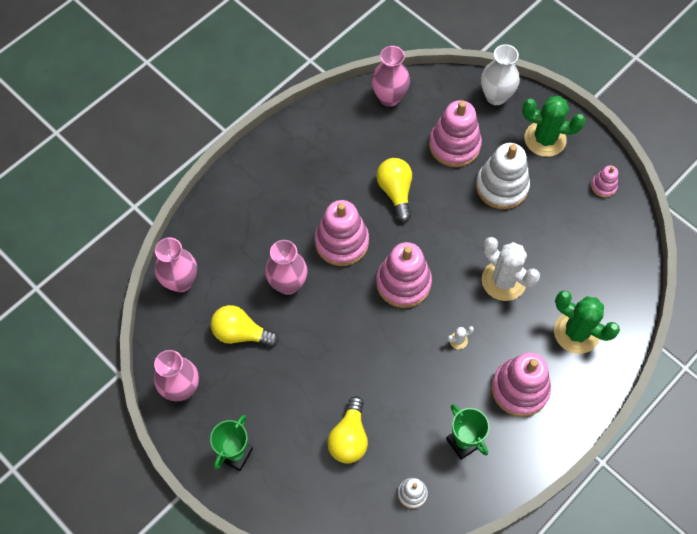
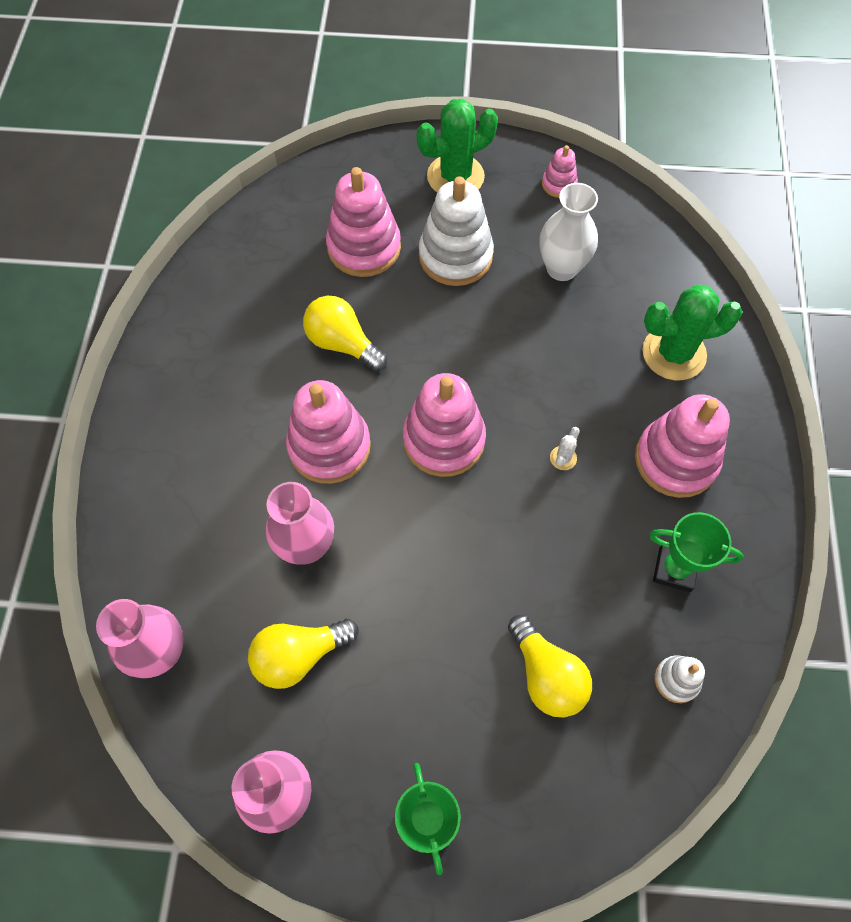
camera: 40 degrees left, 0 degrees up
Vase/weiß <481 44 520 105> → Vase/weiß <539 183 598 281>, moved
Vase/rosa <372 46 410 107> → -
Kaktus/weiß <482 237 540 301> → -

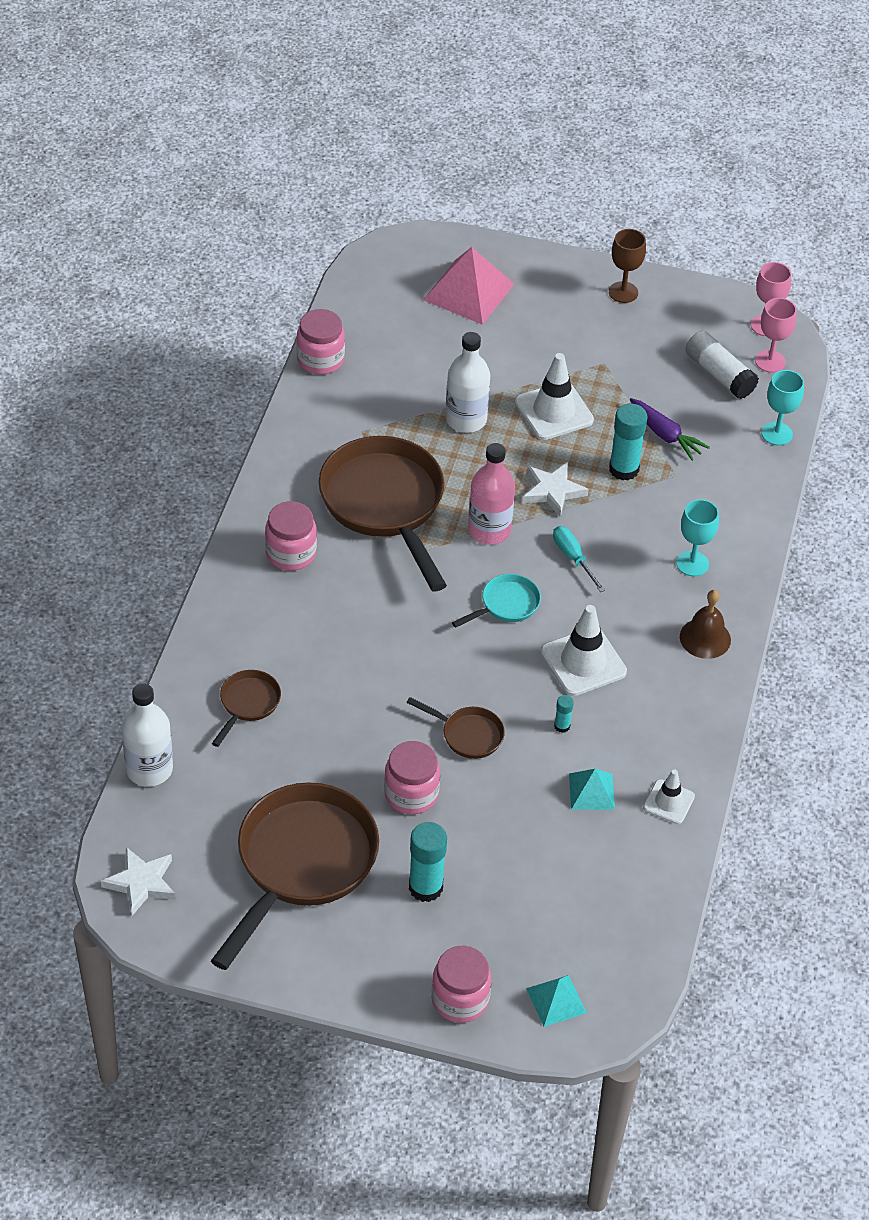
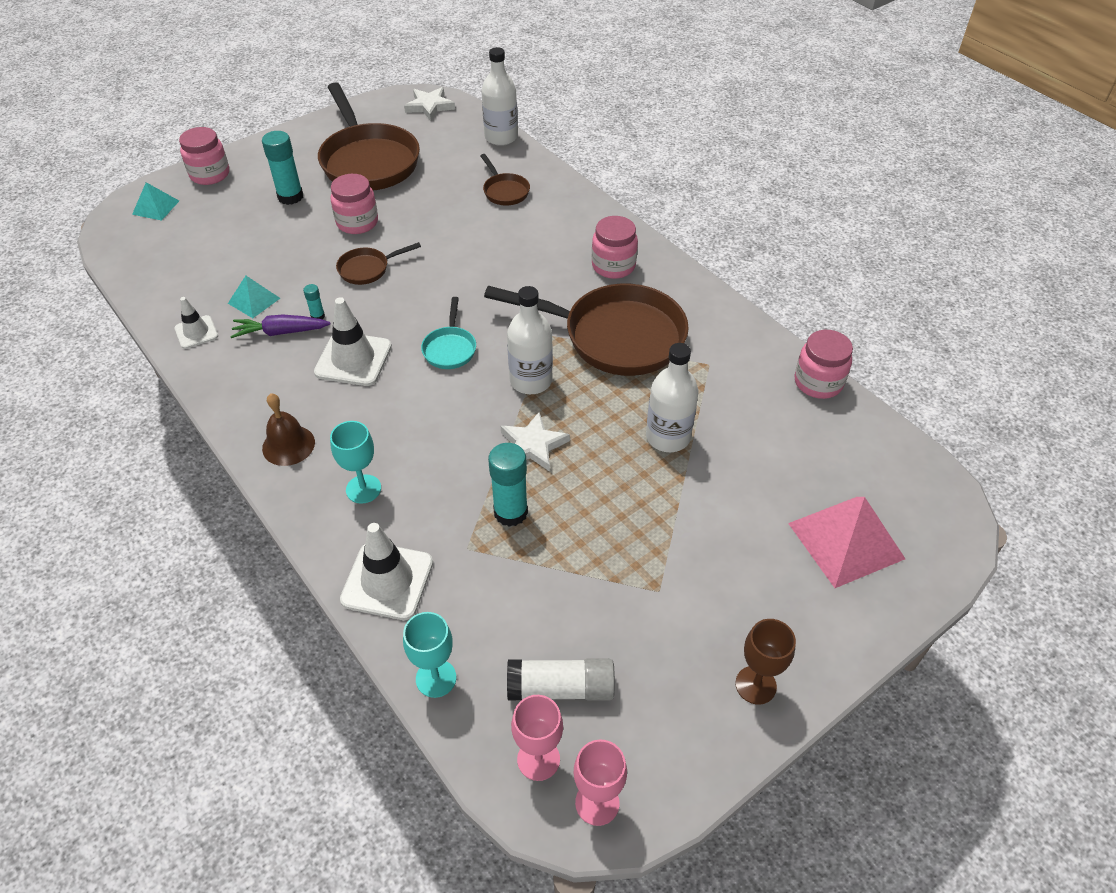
camera: 130 degrees right, 0 degrees up
Karotte/lila <630 398 710 461> → Karotte/lila <230 314 331 338>, moved
Leitkegel/weiß <515 353 594 440> → Leitkegel/weiß <340 523 433 620>, moved
Flasche/rosa <468 443 515 545> → Flasche/weiß <507 286 553 394>
Schraubenzieher/türkis <553 526 605 592> → -

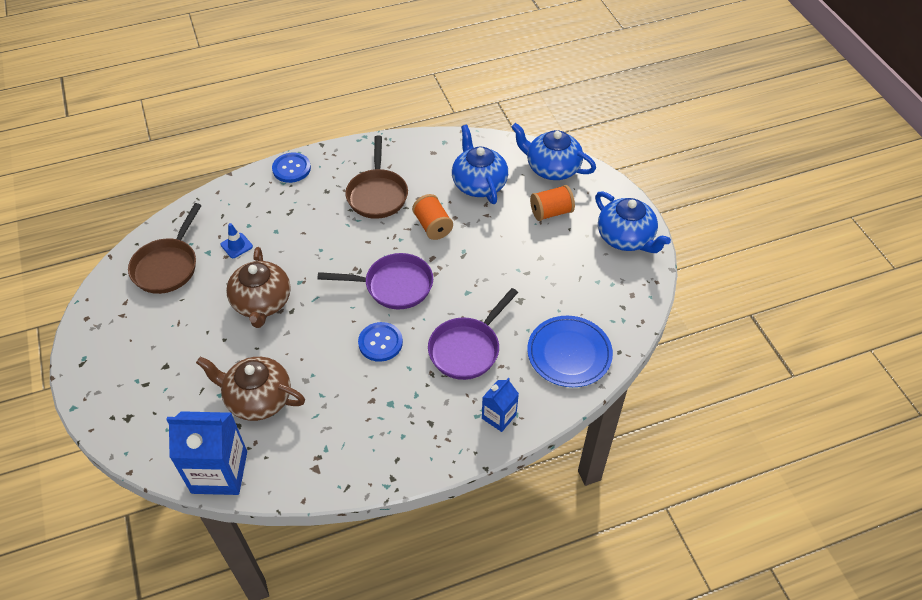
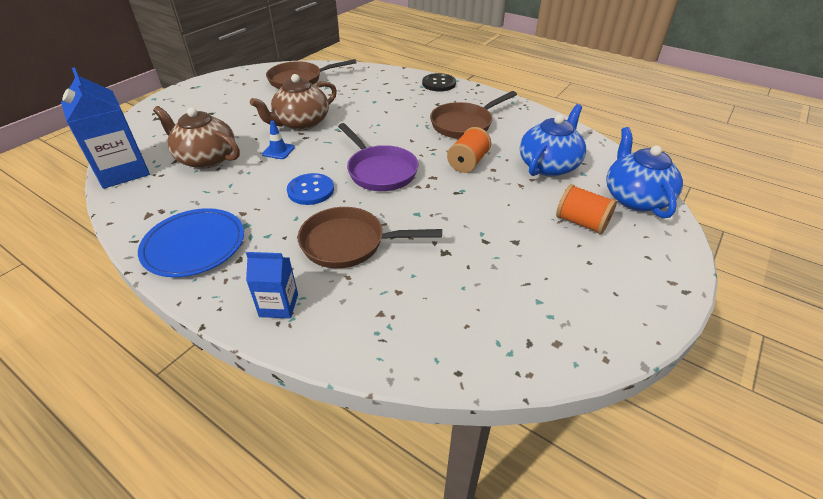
camera: 55 degrees right, 10 degrees down
Teller/blau <527 316 613 387> → Teller/blau <138 208 244 277>, moved
Teekanne/braun <196 357 305 421> → Teekanne/braun <153 106 240 169>, 45 degrees counterclockwise
Leitkegel/blau <221 223 253 258> → Leitkegel/blau <262 121 295 159>, moved
Pfanne/lila <428 288 518 380> → Pfanne/braun <298 207 442 268>
Knopf/blau <272 153 311 183> → Knopf/schwarz <422 73 456 92>
Teekanne/blau <595 191 671 253> → -

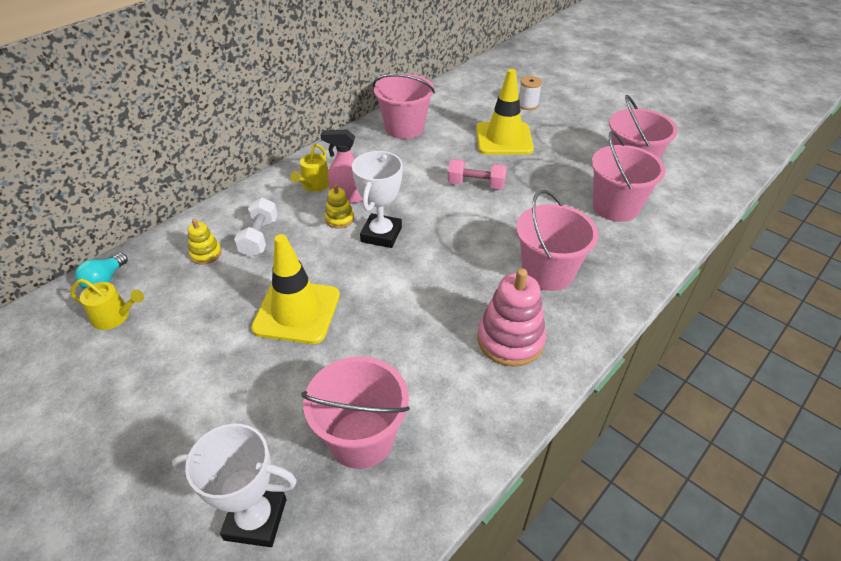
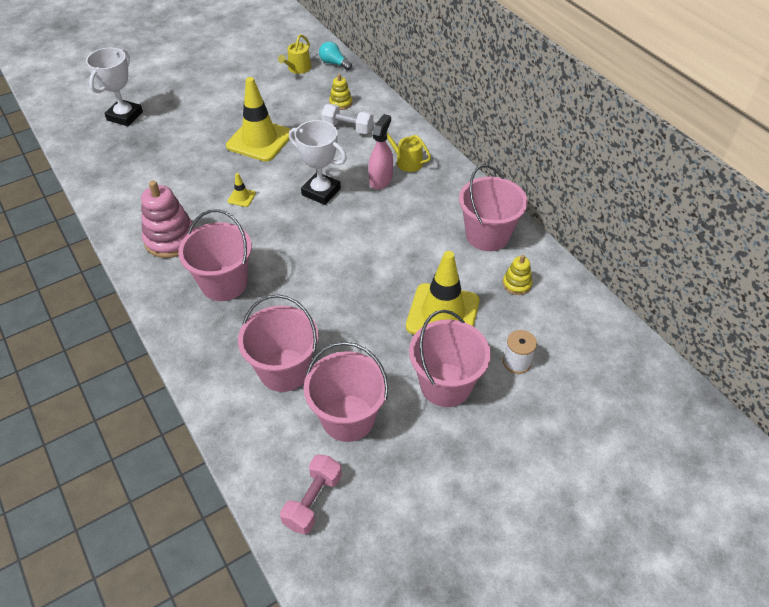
camera: 105 degrees right, 5 degrees up
- → Leitkegel/gelb <228 173 256 207>
Hantel/rosa <448 159 507 189> → Hantel/rosa <280 454 342 534>, moved
Eimer/rosa <301 356 410 469> → Eimer/rosa <409 310 491 407>, moved
Stapelspielzeug/gelb <325 184 354 229> → Stapelspielzeug/gelb <503 255 532 295>, moved

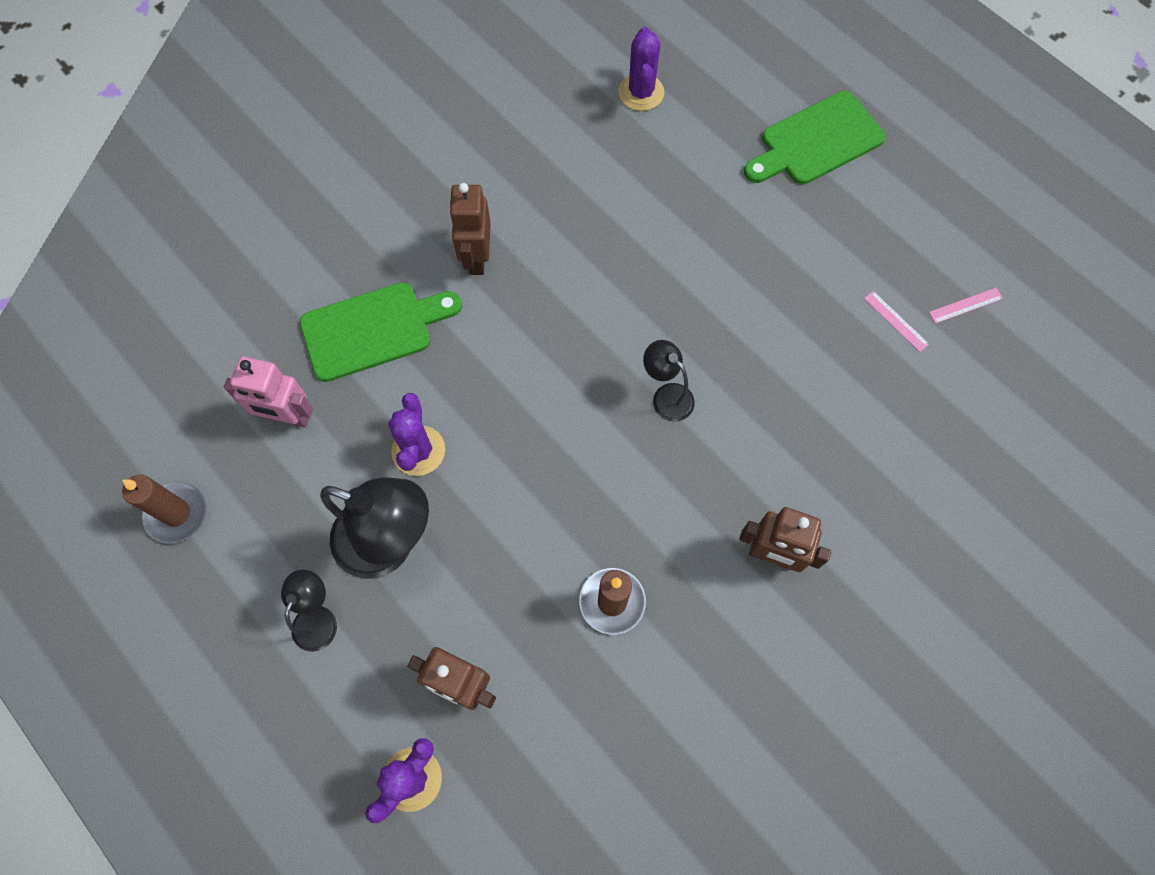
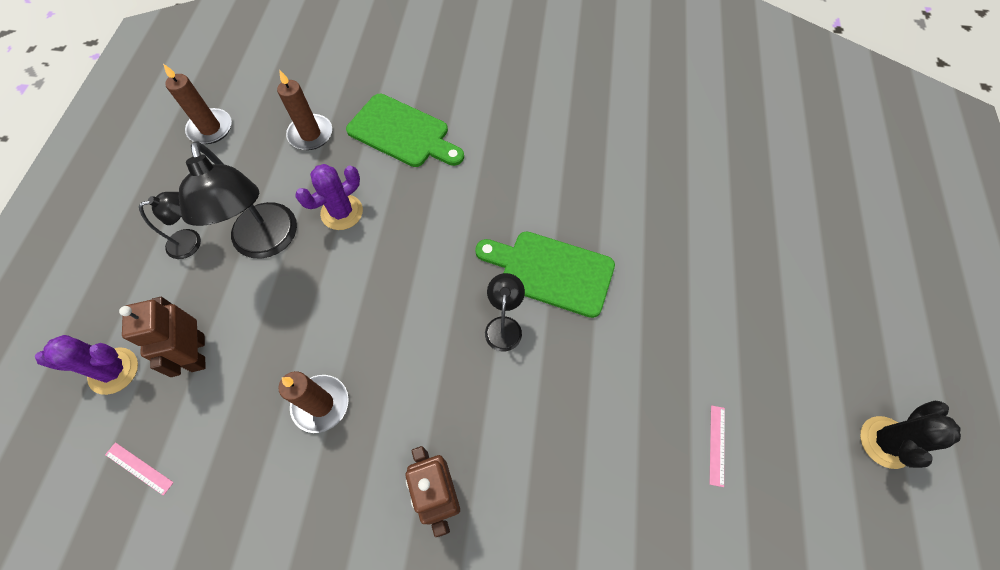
camera: 50 degrees right, 5 degrees down
Lineal/rosa <929 288 1003 324> → Lineal/rosa <105 442 174 496>, moved
Roboter/rosa <224 356 313 428> → Kerze/braun <277 70 332 150>
Schneidebrett/grün <744 91 886 185> → Schneidebrett/grün <475 231 615 318>, moved
- → Kaktus/schwarz <860 401 961 469>
Roboter/braun <449 183 491 275> → -
Kaktus/lila <618 27 664 111> → -

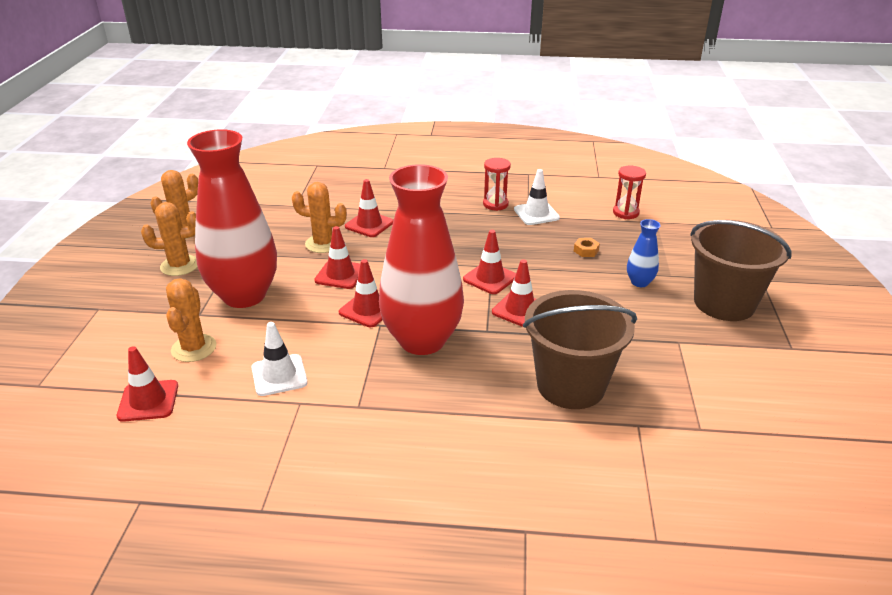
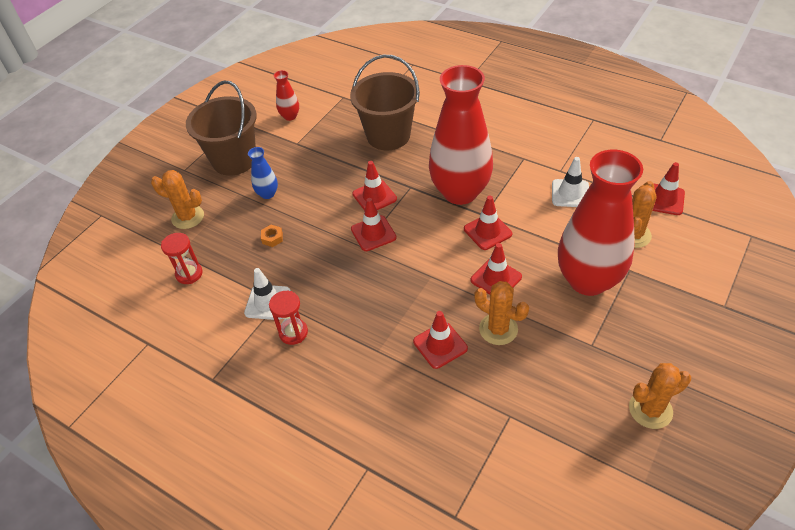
camera: 150 degrees left, 15 degrees up
Kaktus/orange <141 202 197 276> → Kaktus/orange <151 170 204 229>, moved
- → Vase/rot <274 70 299 121>

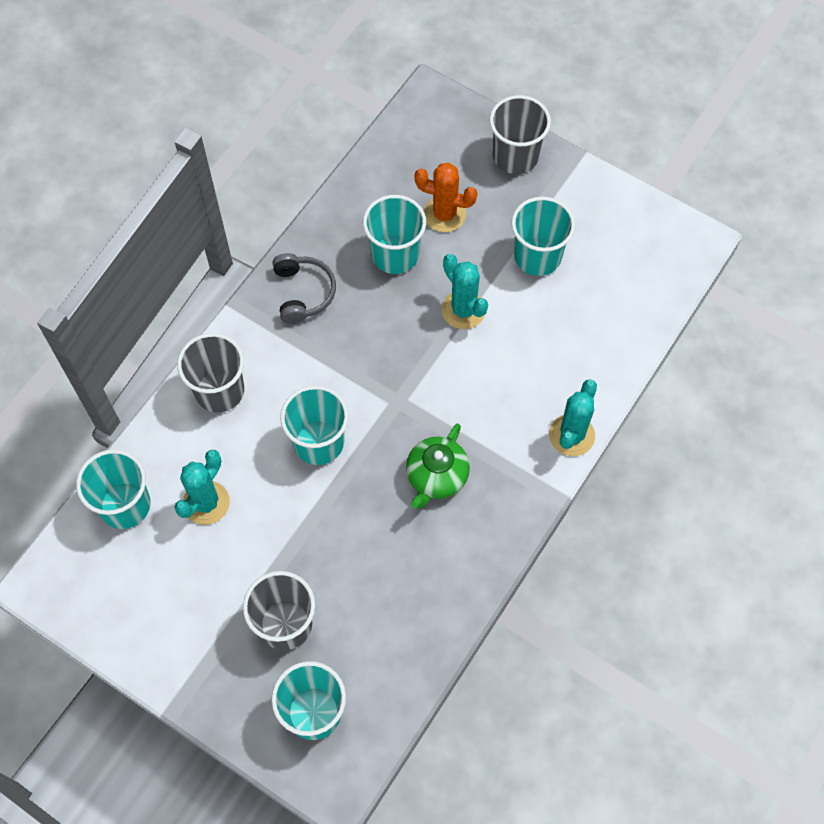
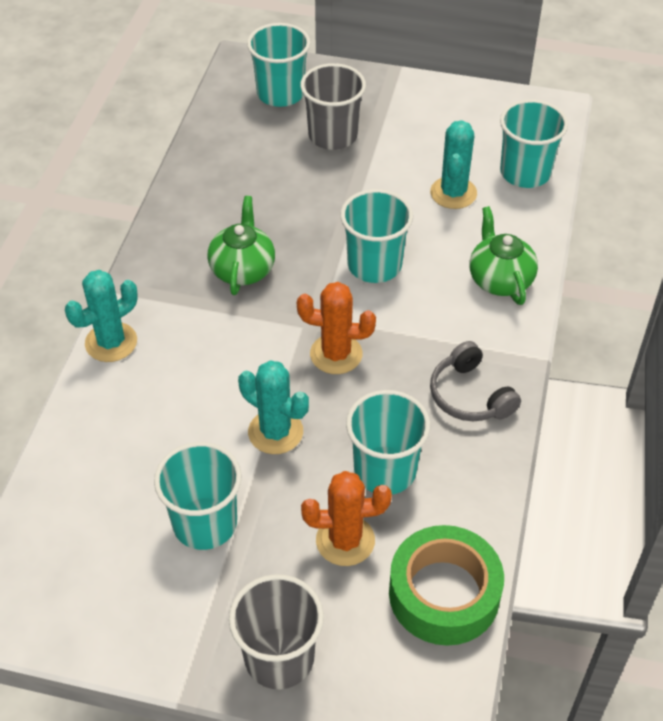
camera: 160 degrees right, 15 degrees down
Kaktus/türkis <549 379 597 456> → Kaktus/türkis <65 270 138 362>, 45 degrees clockwise
- → Kaktus/orange <297 282 376 374>
- → Klebeband/grün <389 525 504 646>
Becher/grau <177 333 244 413> → Teekanne/grün <470 206 538 305>

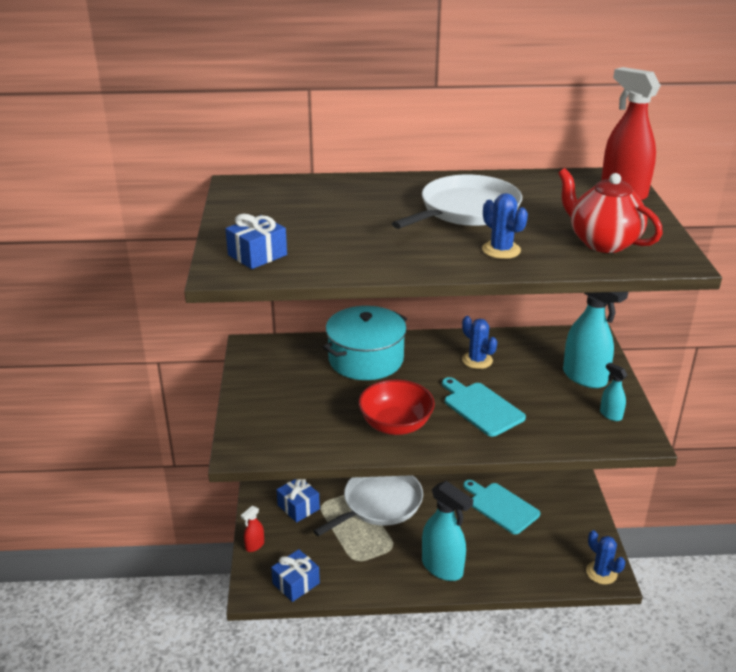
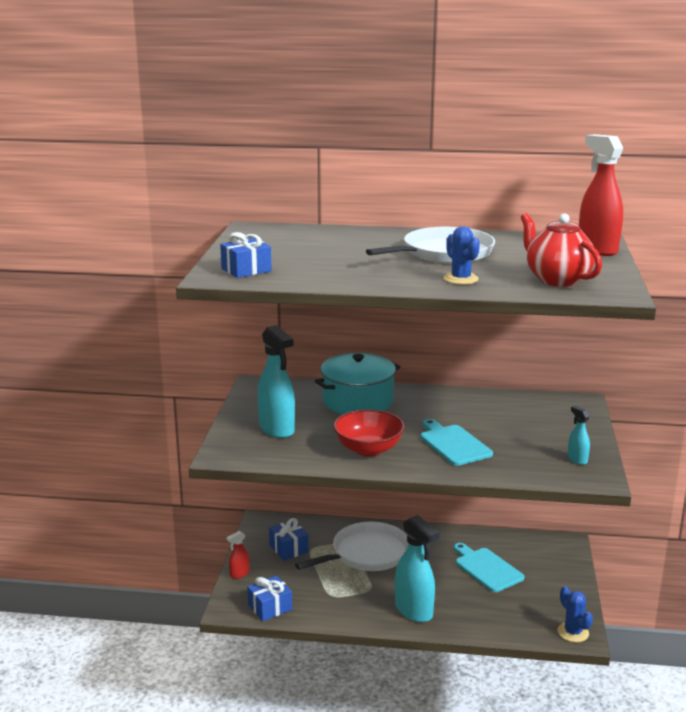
camera: 10 degrees right, 10 degrees down
Sprühflasche/türkis <563 292 628 388> → Sprühflasche/türkis <258 325 295 438>, moved
Kaktus/blau <462 316 497 369> → -

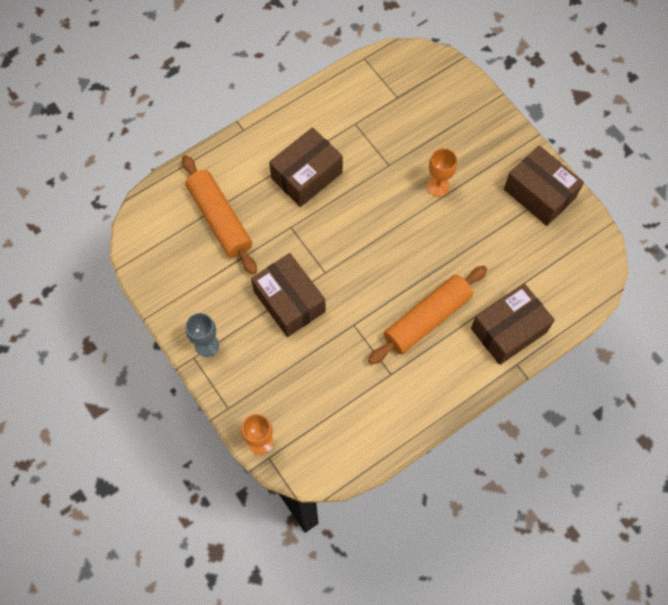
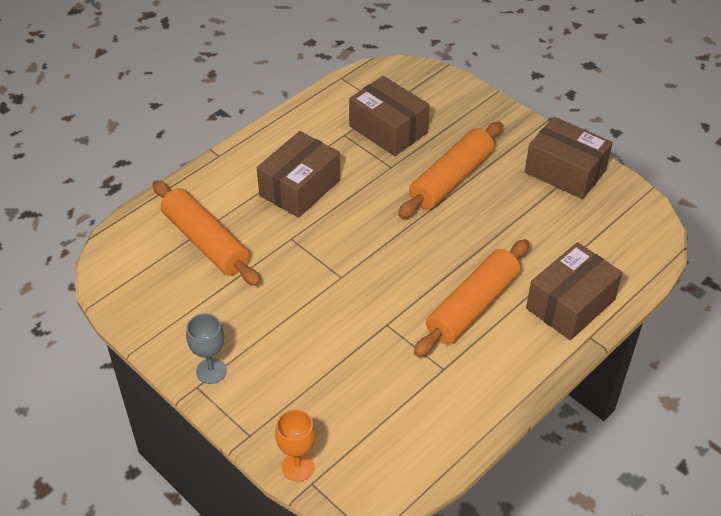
camera: 10 degrees left, 20 degrees down
Schachtel/braun <251 253 326 337> → Schachtel/braun <349 76 430 156>, moved
Kelch/orange <427 148 457 197> → Nudelholz/orange <398 122 502 218>

